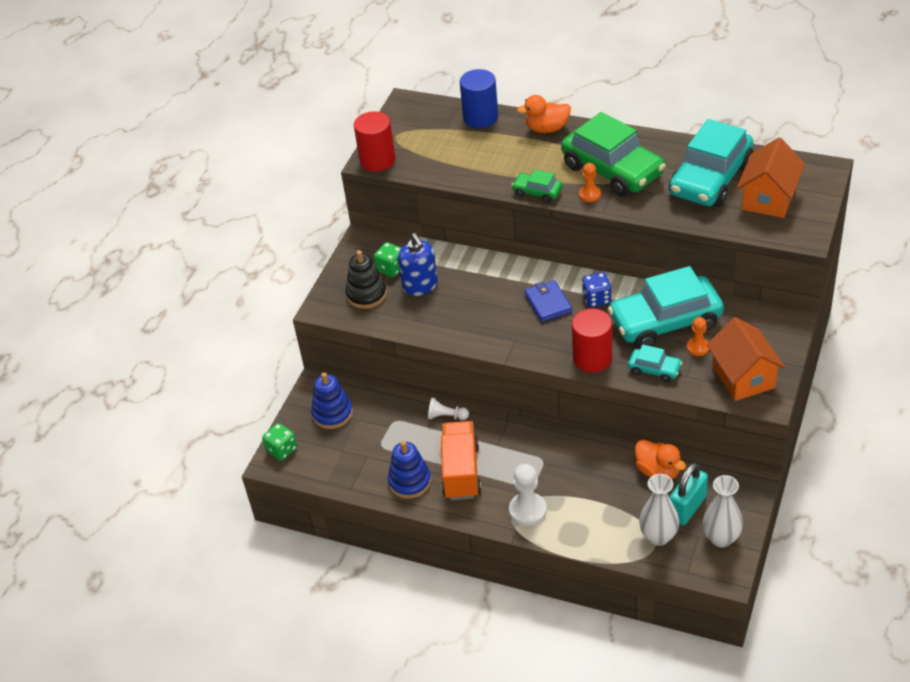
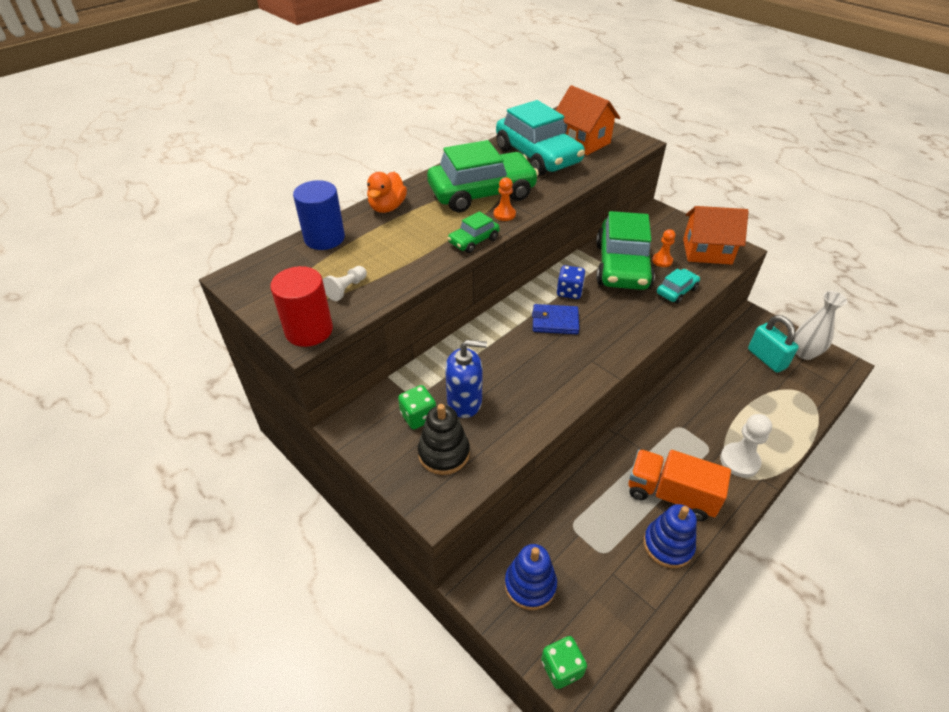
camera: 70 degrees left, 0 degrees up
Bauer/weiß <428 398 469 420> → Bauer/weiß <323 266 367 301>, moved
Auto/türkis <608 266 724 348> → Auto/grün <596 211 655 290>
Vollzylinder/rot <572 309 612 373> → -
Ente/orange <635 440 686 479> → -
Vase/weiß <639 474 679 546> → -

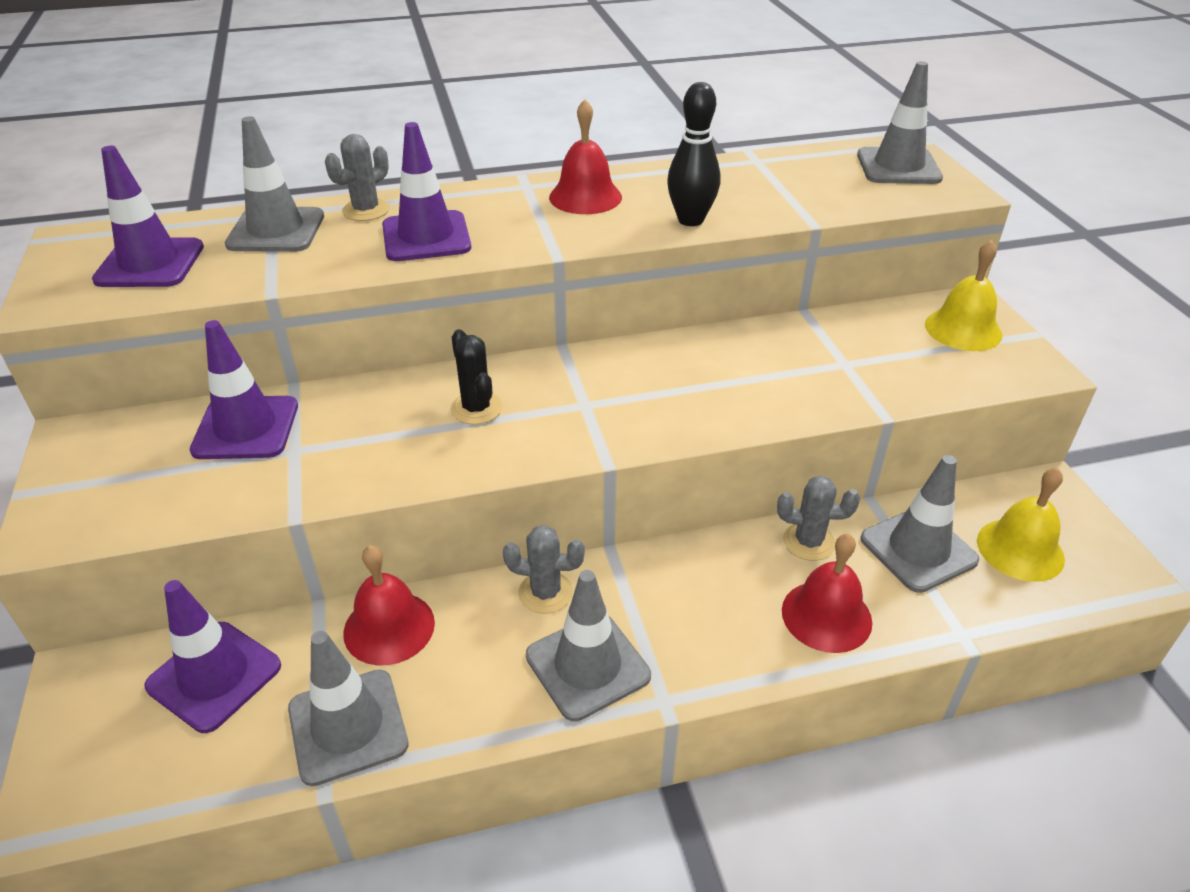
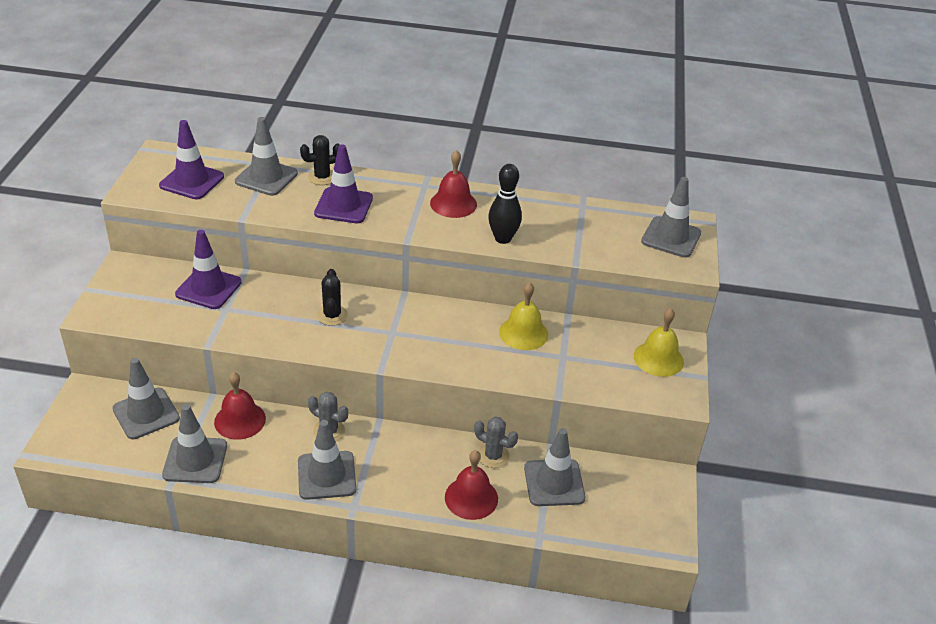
camera: 20 degrees right, 0 degrees up
Leitkegel/lila <144 580 281 733> → Leitkegel/grau <112 358 180 439>
Kaktus/grau <325 134 390 221> → Kaktus/schwarz <300 135 339 185>
Glocke/gelb <977 467 1065 582> → Glocke/gelb <499 282 548 350>, moved

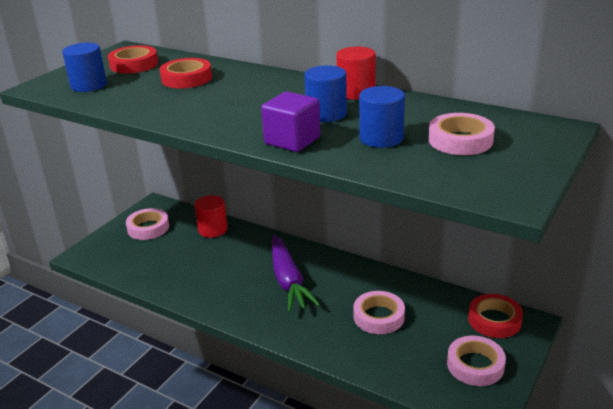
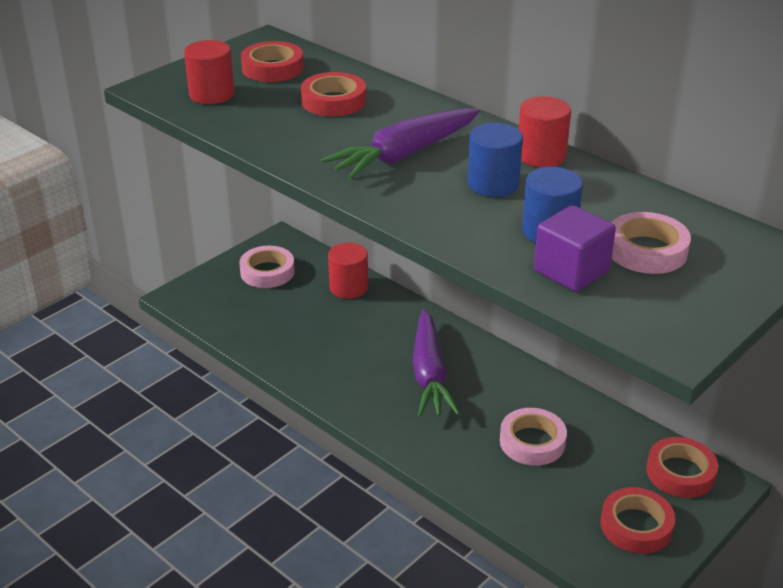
camera: 10 degrees right, 5 degrees up
Vollzylinder/blau <62 43 107 92> → Vollzylinder/rot <184 40 234 104>
- → Karotte/lila <321 108 480 179>
Kubus/lila <261 92 321 152> → Kubus/lila <534 205 616 292>, moved
Klebeband/rosa <447 336 506 386> → Klebeband/rot <600 487 675 554>

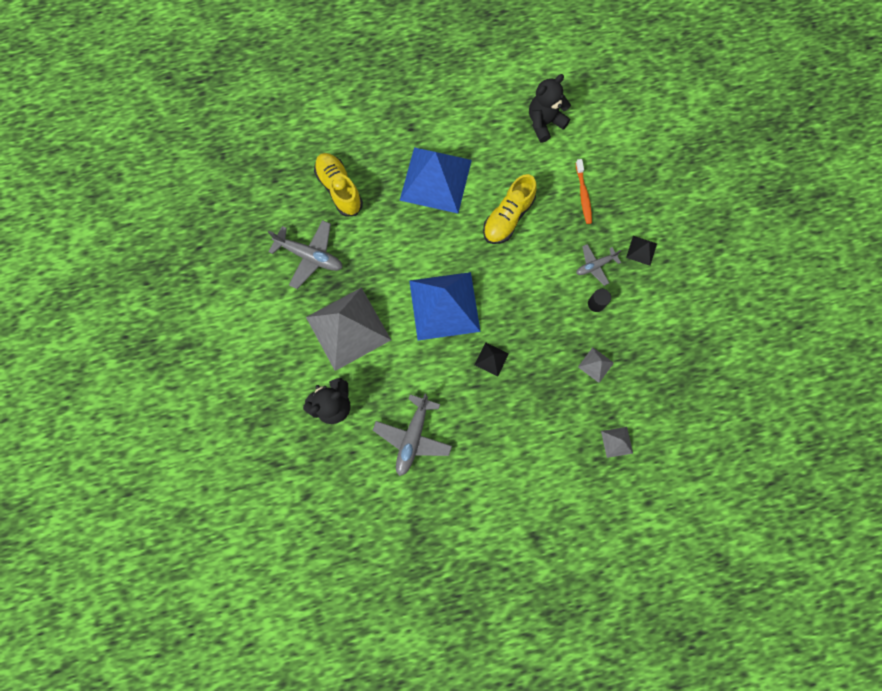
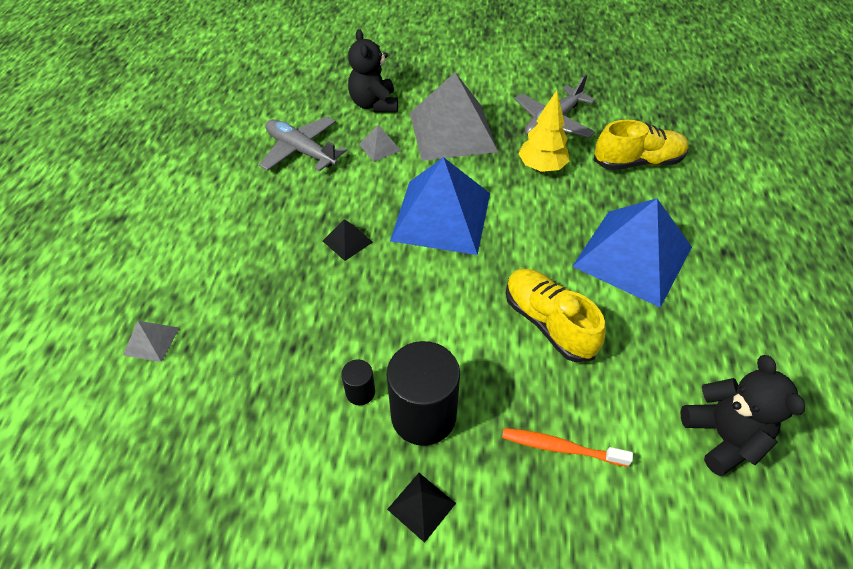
camera: 110 degrees right, 25 degrees down
Pyramide/grau <578 347 614 383> → Pyramide/grau <359 125 401 162>, moved
Flugzeug/grau <576 244 621 286> → Vollzylinder/schwarz <386 341 460 446>
- → Baum/gelb <518 91 570 172>

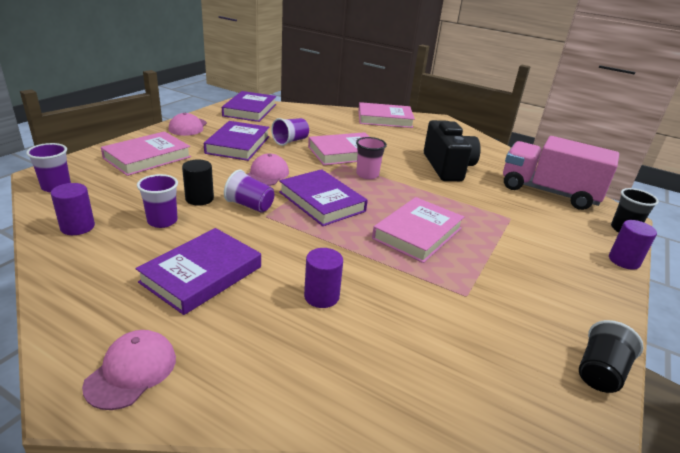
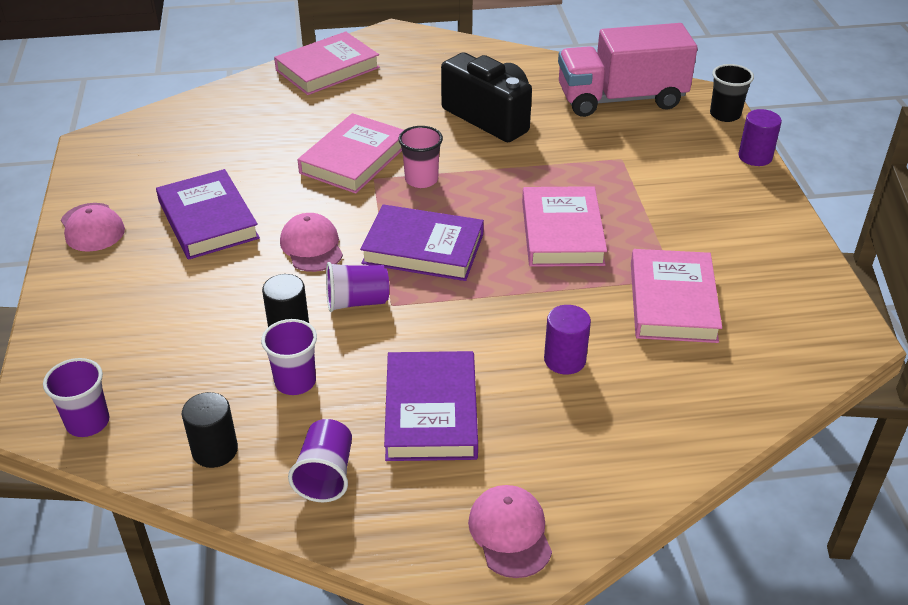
camera: 35 degrees left, 10 degrees up
Vollzylinder/lila <51 183 95 235> → Vollzylinder/schwarz <182 392 238 468>
Becher/lila <271 118 309 146> → Becher/lila <288 419 352 502>, moved
Buch/rosa <101 131 191 176> → Buch/rosa <631 249 722 343>, moved
Buch/lila <222 91 276 122> → -
Becher/schwarz <579 320 644 393> → -

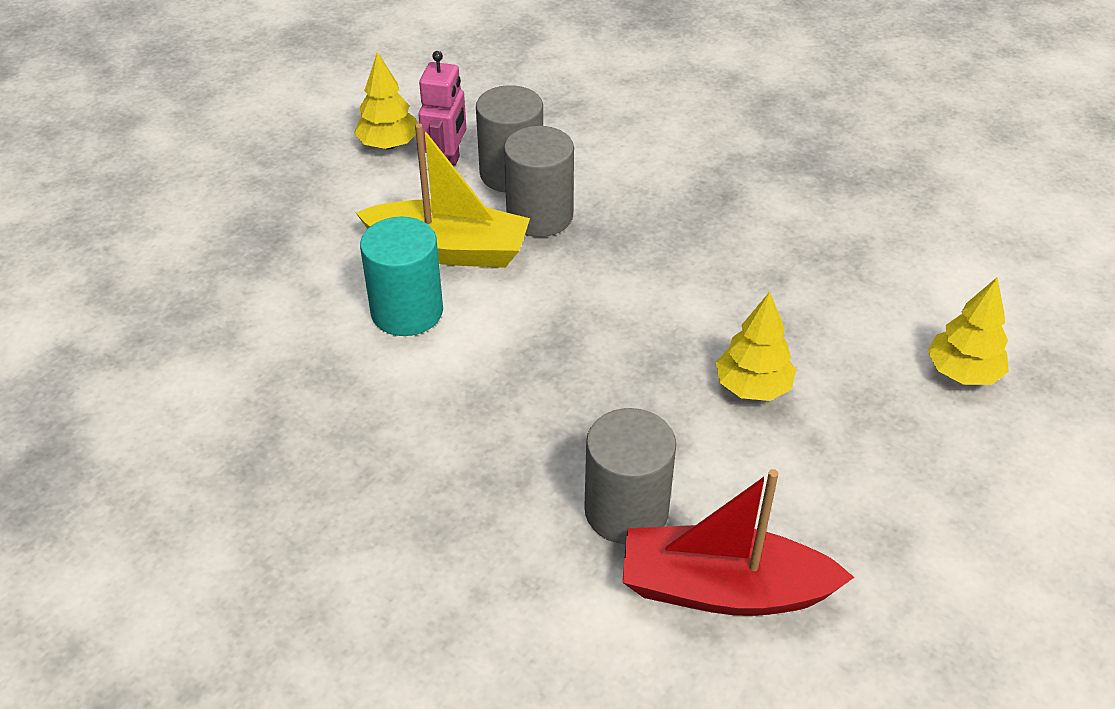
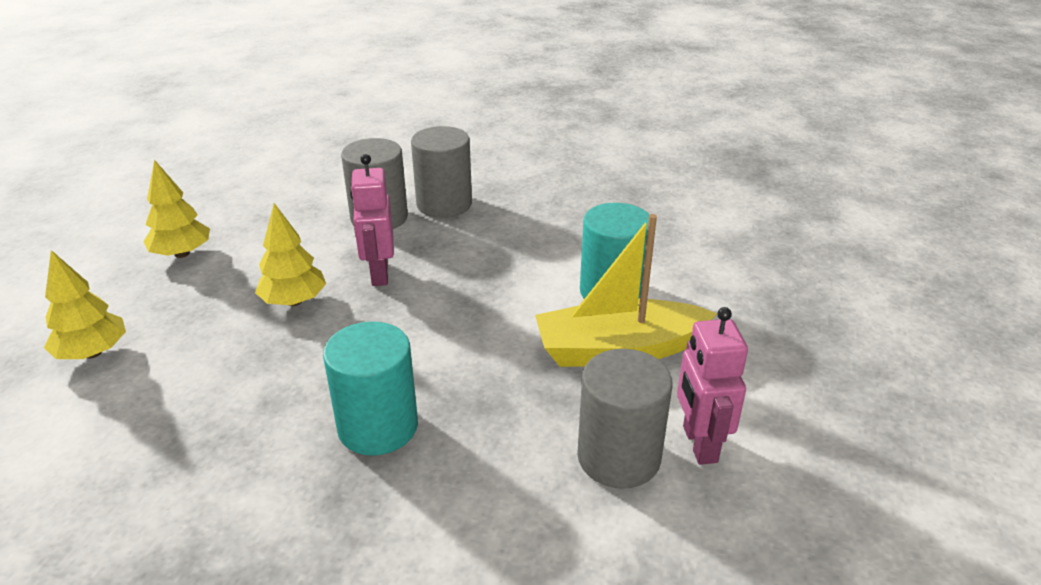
camera: 160 degrees right, 10 degrees down
Baum/gelb <354 52 417 149> → Baum/gelb <143 160 210 258>, moved
- → Vollzylinder/türkis <323 322 418 456>
- → Roboter/rosa <350 154 394 286>
Vollzylinder/grau <504 126 574 237> → Vollzylinder/grau <411 126 472 218>, moved
Boot/rot <622 469 854 616> → -

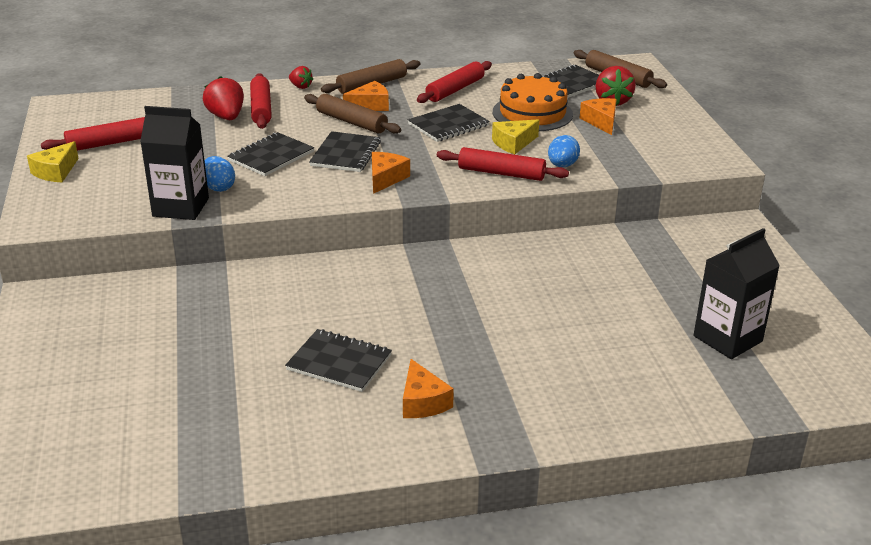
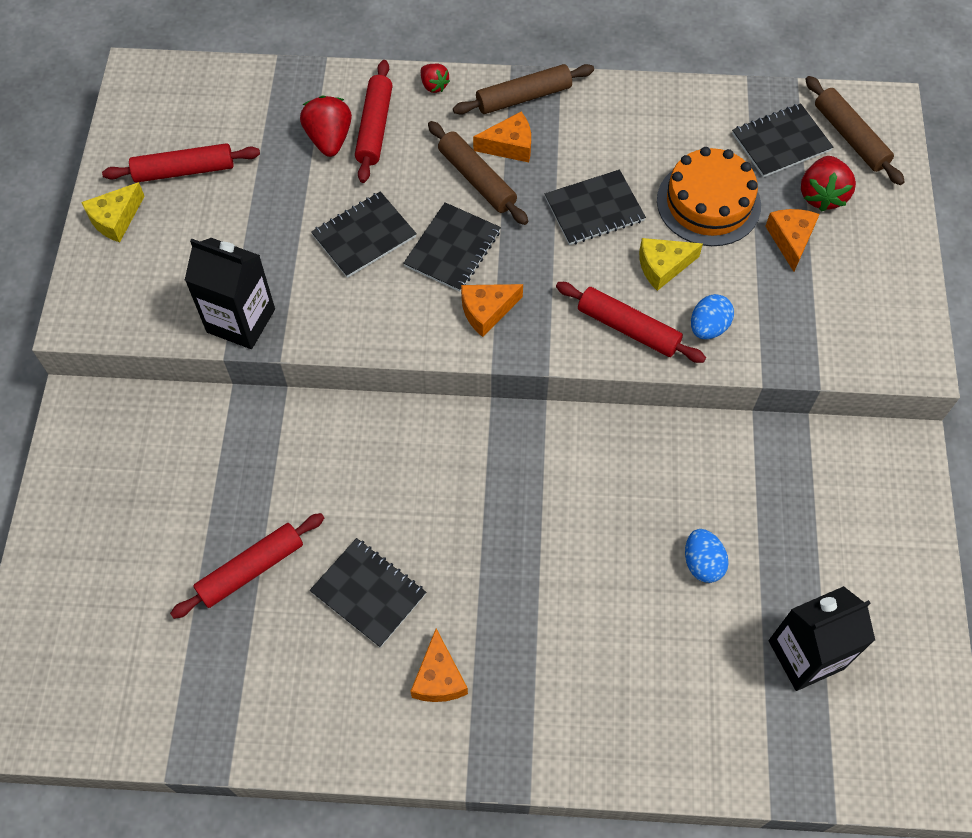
camera: 15 degrees right, 30 degrees up
Nudelholz/rot <417 61 492 103> → Nudelholz/rot <170 513 324 619>, moved
Käse/orange <372 152 410 194> → Käse/orange <461 284 523 337>, 150 degrees counterclockwise
Ei/blau <204 156 235 192> → Ei/blau <685 529 729 583>, moved

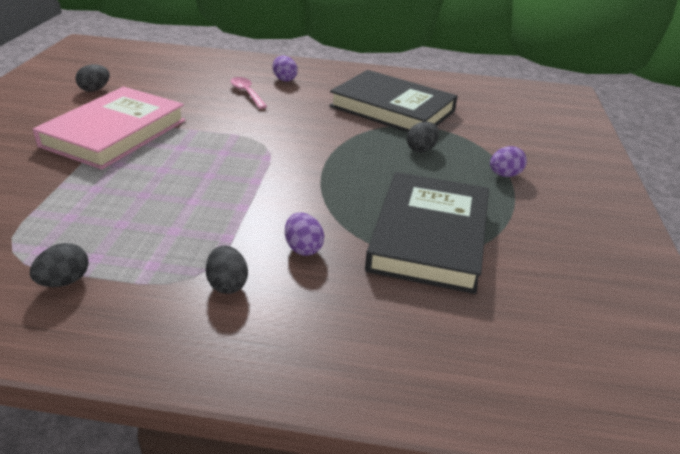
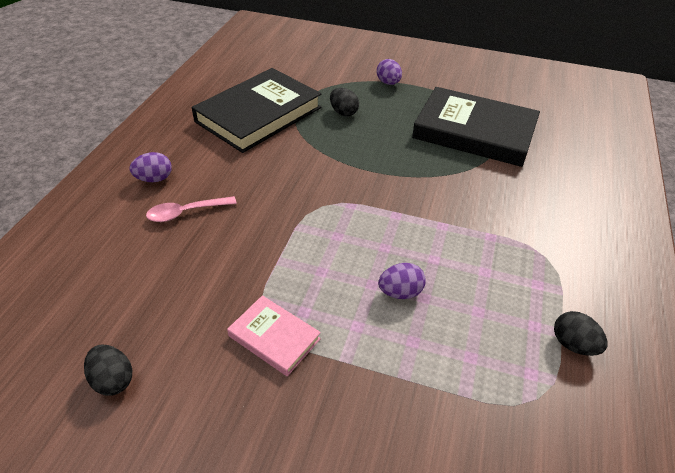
camera: 80 degrees left, 10 degrees up
Buch/rosa <33 87 186 169> → Buch/rosa <227 296 321 376>, x0.48
Ei/lila <285 212 324 256> → Ei/lila <378 263 426 299>, moved
Ei/schwarz <206 245 248 294> → -

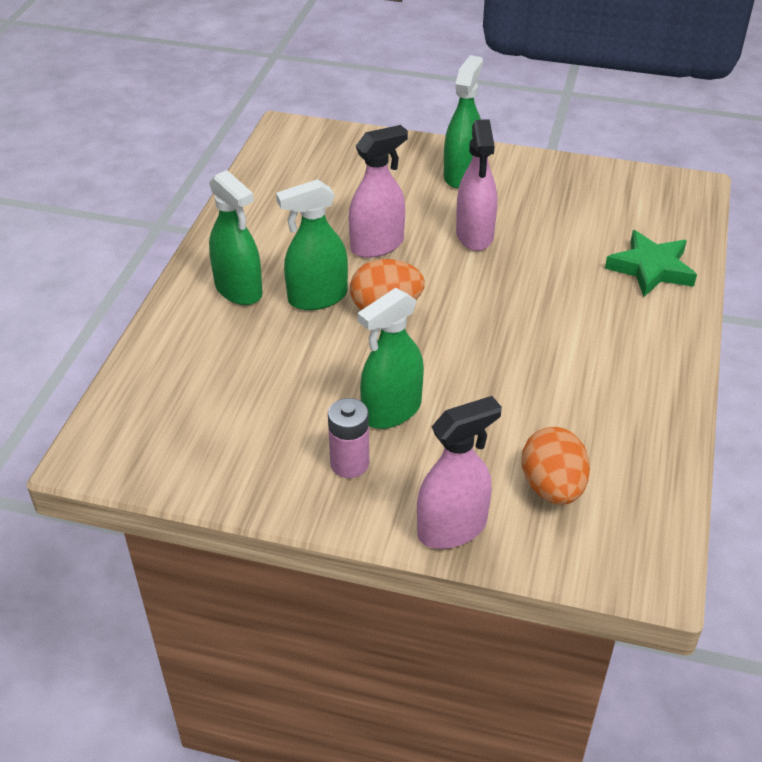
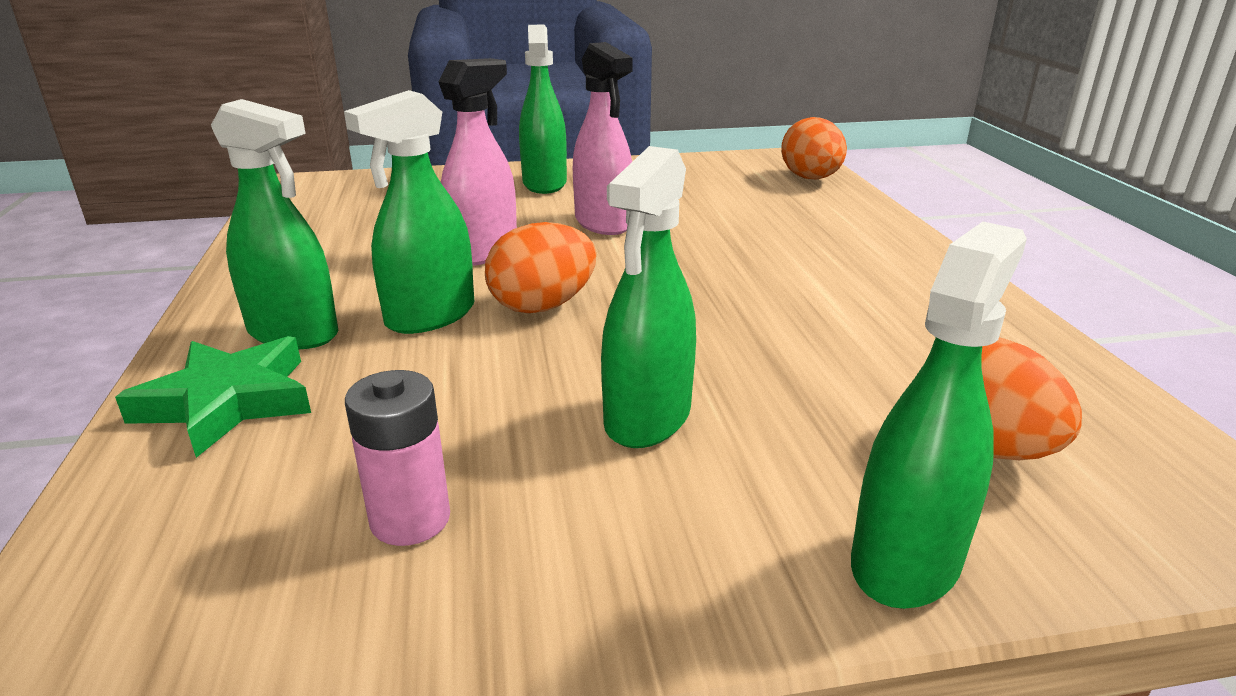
camera: 25 degrees left, 15 degrees down
Stern/grün <605 230 697 297> → Stern/grün <115 336 311 458>, moved
Batterie/rosa <328 398 369 478> → Batterie/rosa <345 370 450 546>, moved
- → Ei/orange <781 117 847 179>
Sprühflasche/rosa <417 396 502 549> → Sprühflasche/grün <851 222 1027 609>

